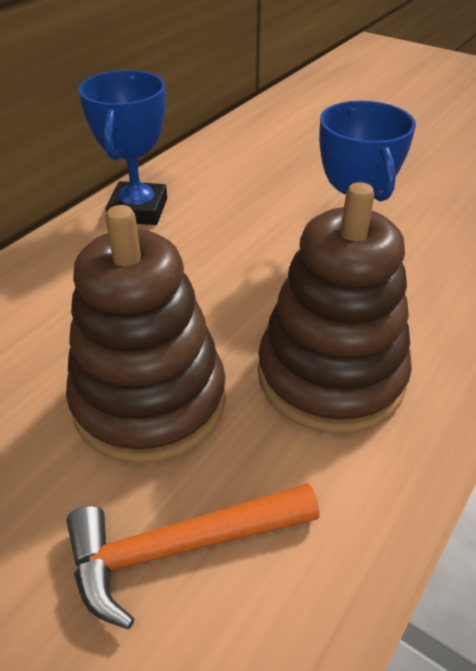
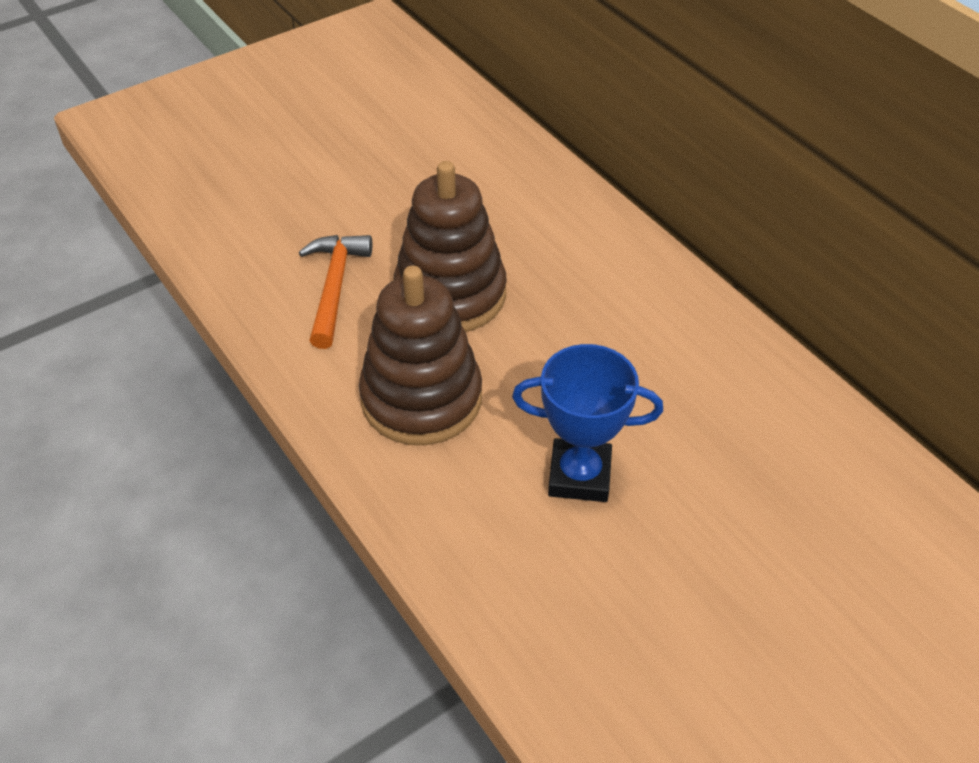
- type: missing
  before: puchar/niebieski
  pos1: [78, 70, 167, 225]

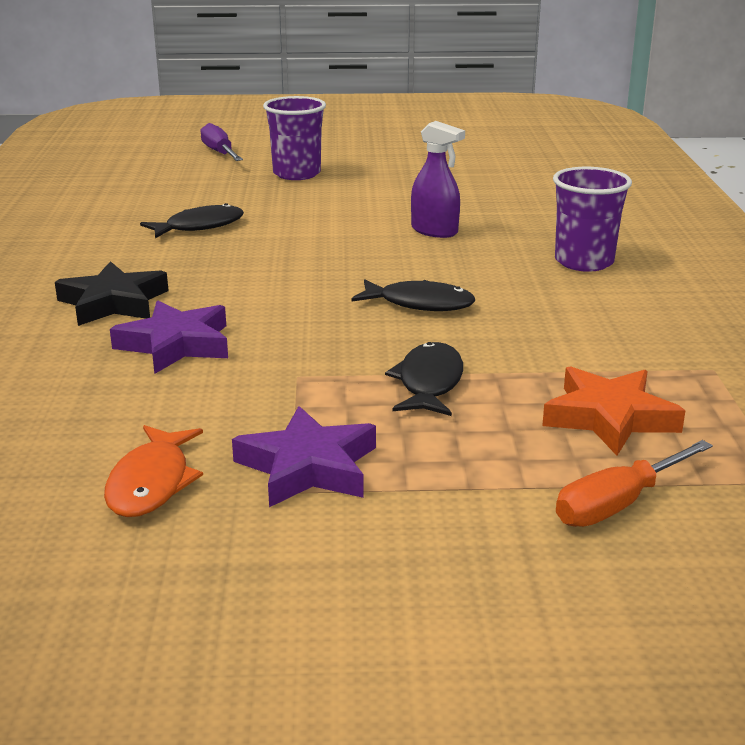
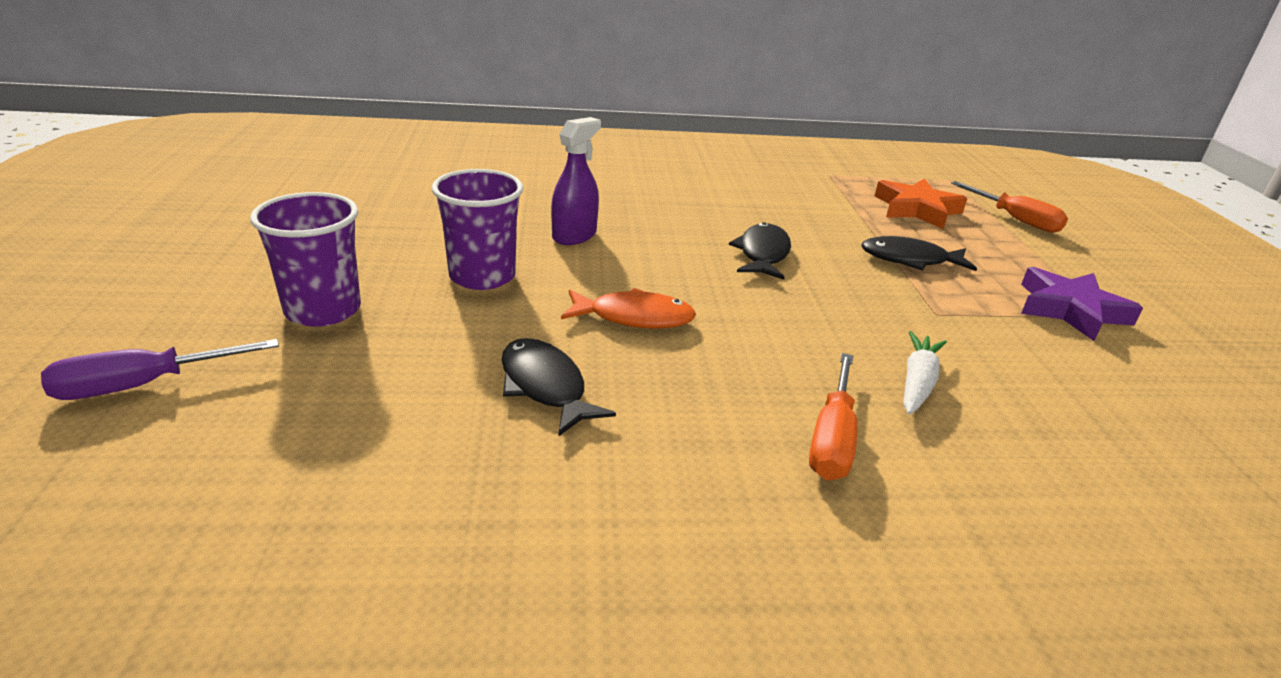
- type: relocated
  before: szklanka/fioletowy
  pos1: [553, 167, 632, 272]
  pos2: [432, 169, 524, 290]
- type: relocated
  before: ryba/pomarańczowy
  pos1: [104, 425, 203, 517]
  pos2: [561, 288, 696, 329]
- type: exchanged
  before: gwiazda/czarny
  after: śrubokręt/pomarańczowy
  pos1: [55, 261, 169, 326]
  pos2: [809, 353, 858, 480]
- type: exchanged
  before: gwiazda/fioletowy
  after: marchewka/biały
  pos1: [110, 300, 228, 374]
  pos2: [903, 331, 947, 415]

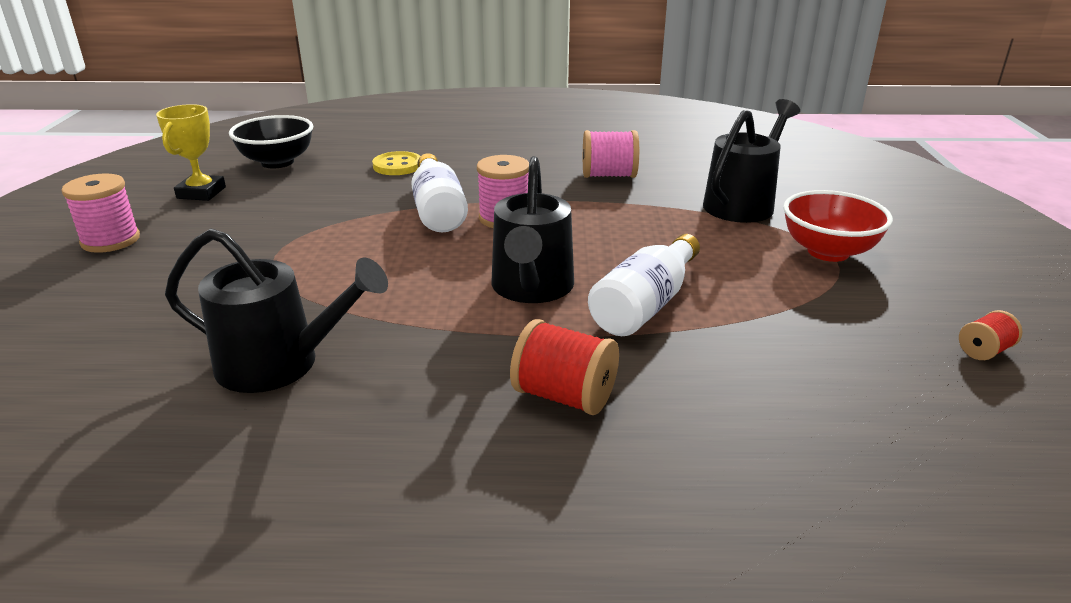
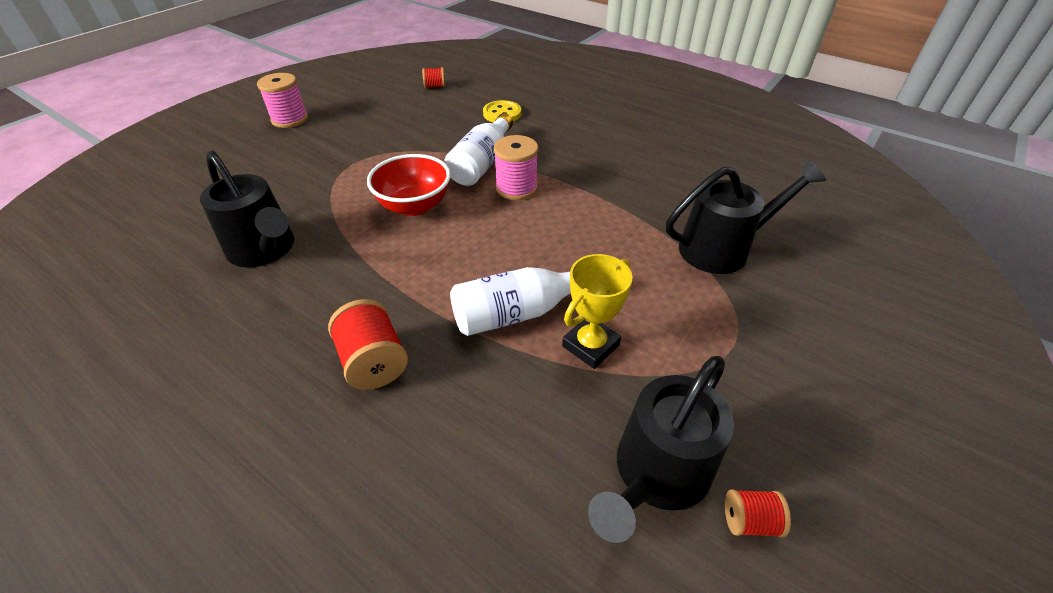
- type: relocated
  before: miska/czerwony
  pos1: [783, 190, 893, 262]
  pos2: [367, 154, 451, 216]
- type: exchanged
  before: miska/czarny
  after: szpulka/czerwony
  pos1: [229, 115, 313, 168]
  pos2: [422, 67, 446, 88]
- type: relocated
  before: puchar/żółty
  pos1: [156, 104, 226, 201]
  pos2: [562, 254, 633, 369]
- type: relocated
  before: konewka/czarny
  pos1: [492, 156, 574, 303]
  pos2: [588, 356, 734, 543]
- type: missing
  before: szpulka/różowy
  pos1: [583, 130, 639, 178]

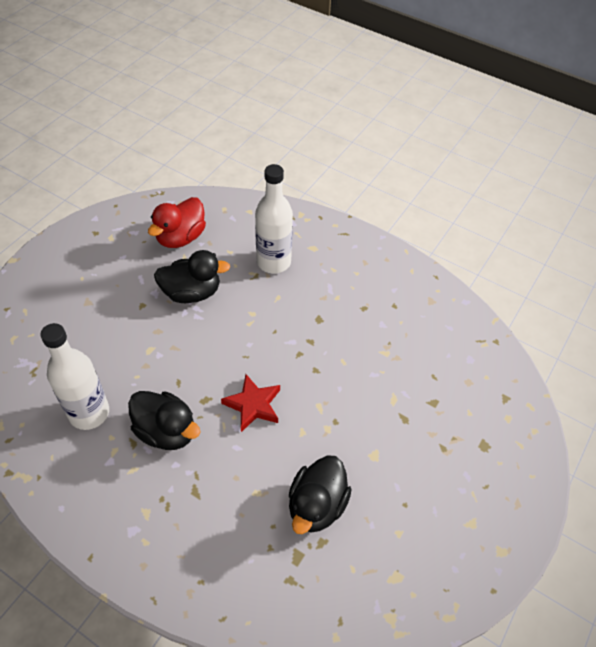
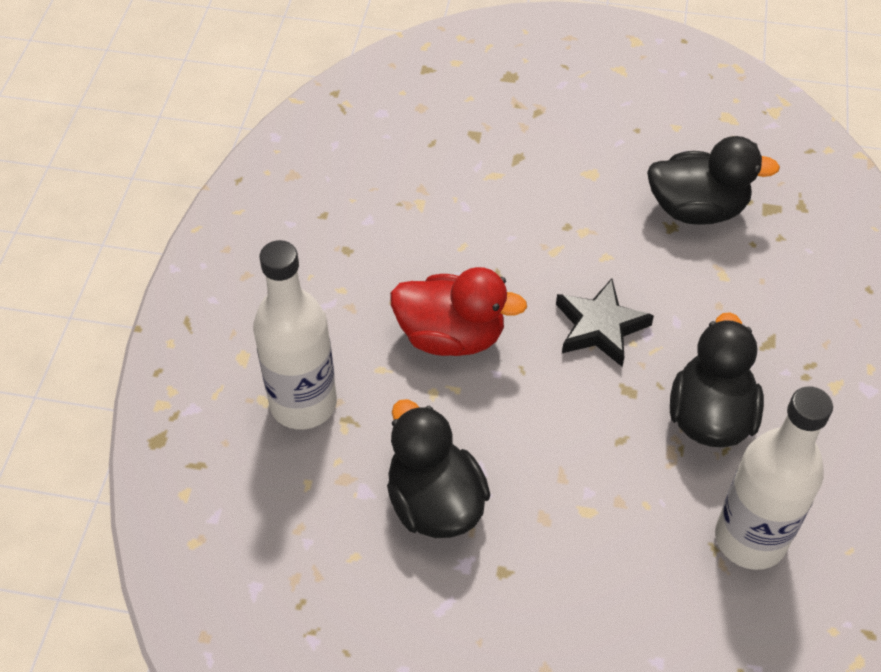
- type: relocated
  before: kaczka/czerwony
  pos1: [148, 197, 206, 248]
  pos2: [390, 267, 527, 356]
- type: colour
  before: gwiazda/czerwony
  after: gwiazda/czarny
  pos1: [221, 374, 280, 432]
  pos2: [556, 278, 654, 367]

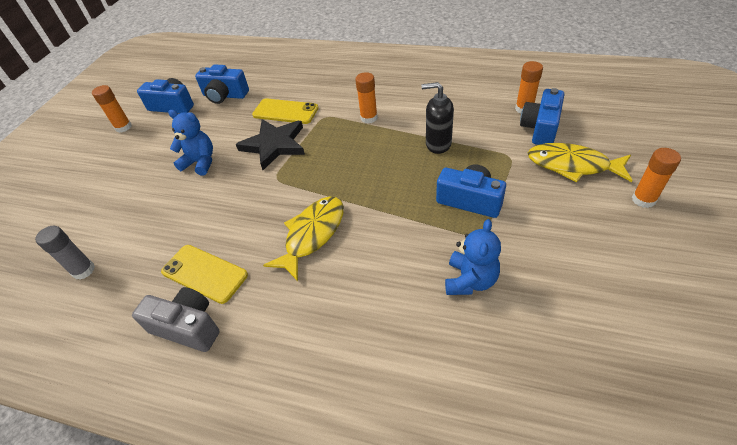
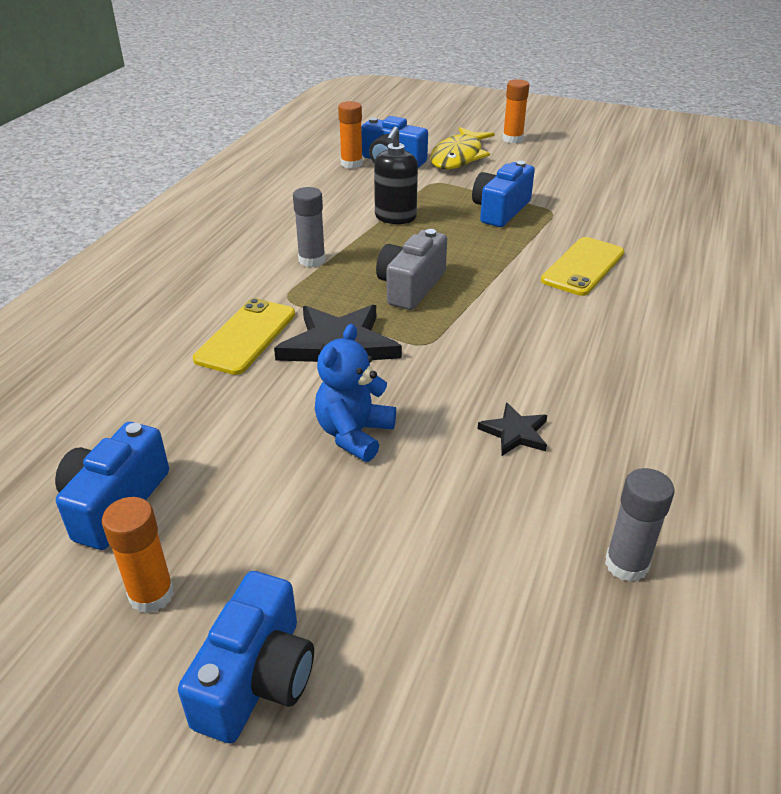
- type: relocated
  before: aparat fotograficzny/niebieski
  pos1: [195, 64, 249, 104]
  pos2: [178, 571, 314, 743]
- type: colour
  before: klej w sztyfcie/pomarańczowy
  after: klej w sztyfcie/szary
  pos1: [355, 72, 378, 123]
  pos2: [293, 187, 325, 267]
- type: relocated
  before: aparat fotograficzny/szary
  pos1: [132, 287, 220, 352]
  pos2: [376, 229, 447, 310]
- type: appeared
  after: gwiazda/czarny
  pos2: [478, 403, 547, 456]
- type: relocated
  before: telefon/żółty
  pos1: [161, 245, 248, 304]
  pos2: [541, 237, 624, 296]
- type: missing
  before: ryba/żółty
  pos1: [263, 196, 344, 281]
- type: missing
  before: miś/niebieski
  pos1: [445, 219, 501, 295]

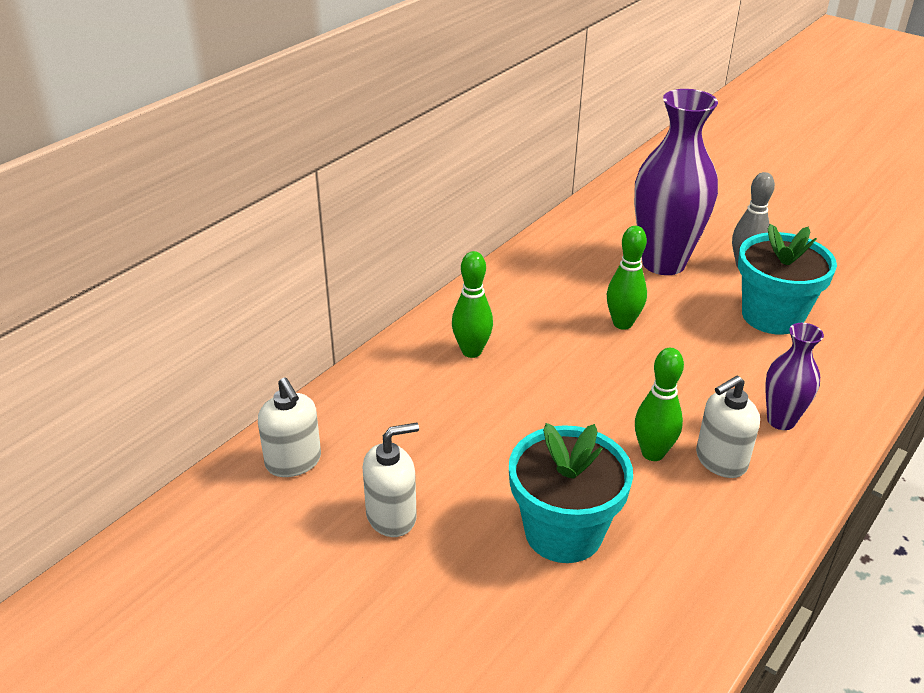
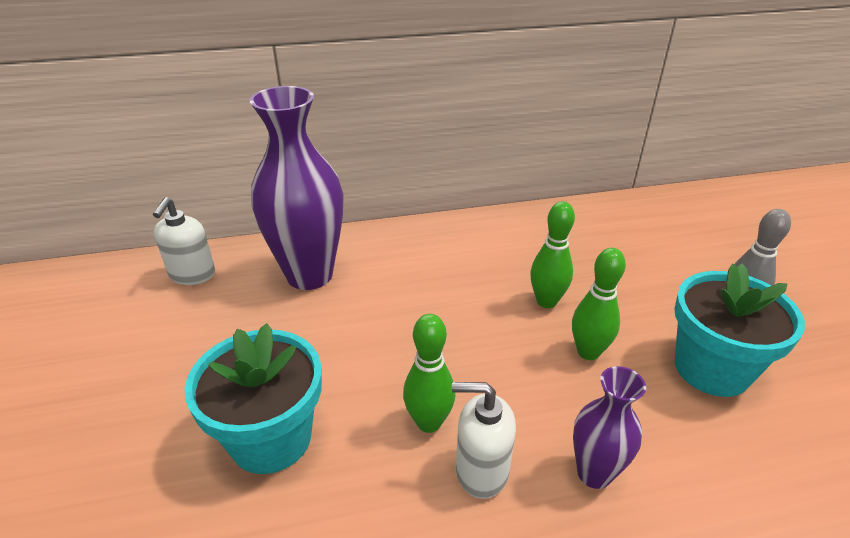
- type: relocated
  before: wazon/fioletowy
  pos1: [634, 89, 718, 275]
  pos2: [250, 86, 344, 290]
- type: relocated
  before: kręgiel/zielony
  pos1: [452, 251, 493, 358]
  pos2: [572, 248, 626, 360]
- type: missing
  before: dozownik mydła/biały
  pos1: [362, 422, 419, 537]

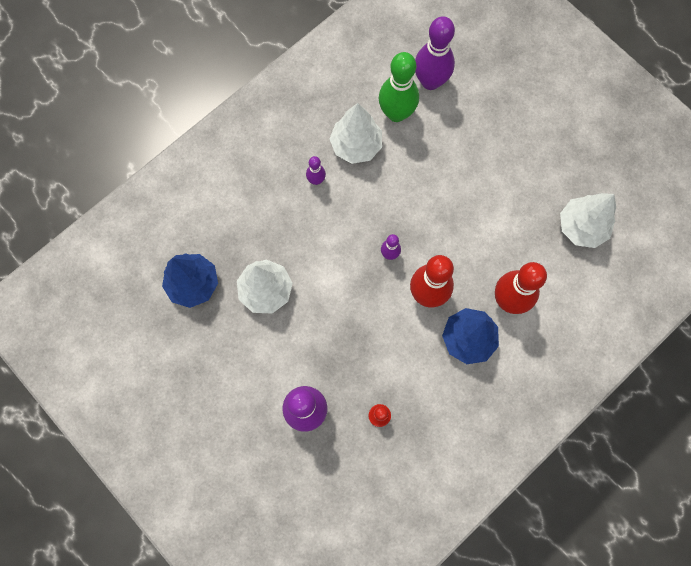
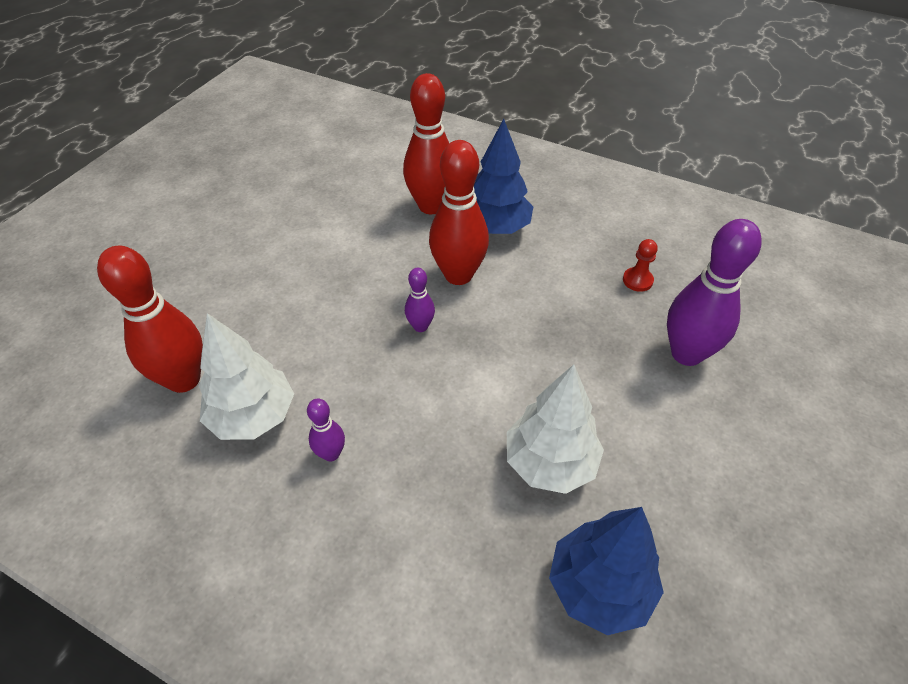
- type: colour
  before: kręgiel/zielony
  after: kręgiel/czerwony
  pos1: [379, 52, 419, 122]
  pos2: [97, 246, 203, 393]
- type: missing
  before: kręgiel/fioletowy
  pos1: [415, 16, 455, 90]
- type: missing
  before: drzewko/biały
  pos1: [560, 193, 616, 248]

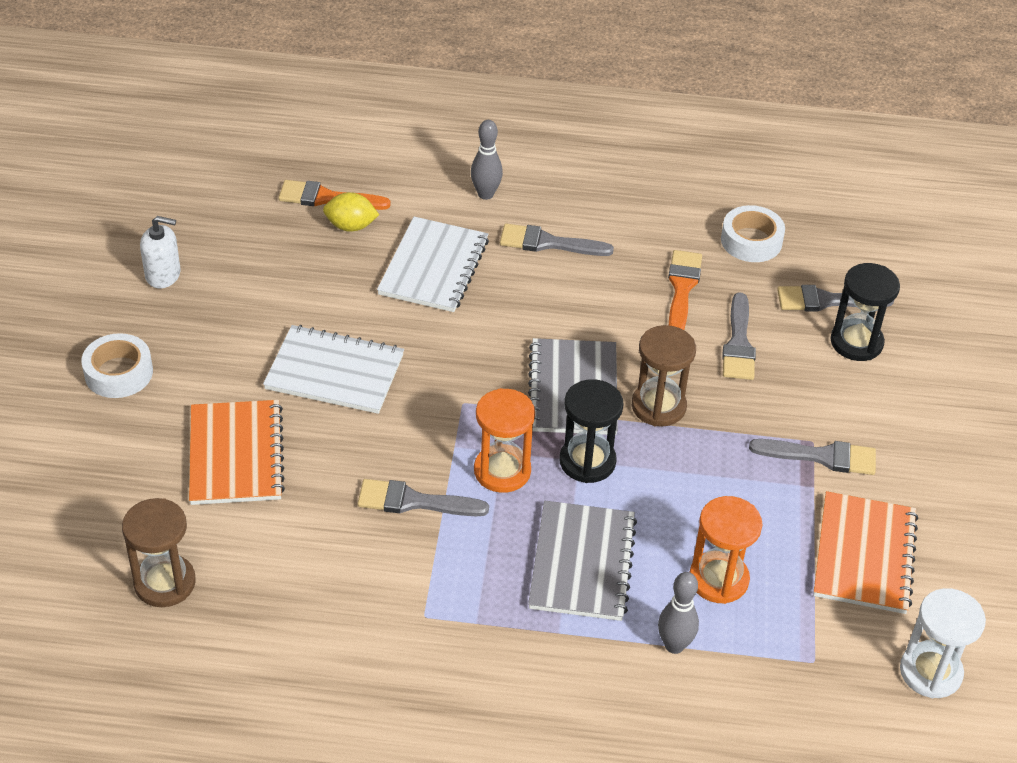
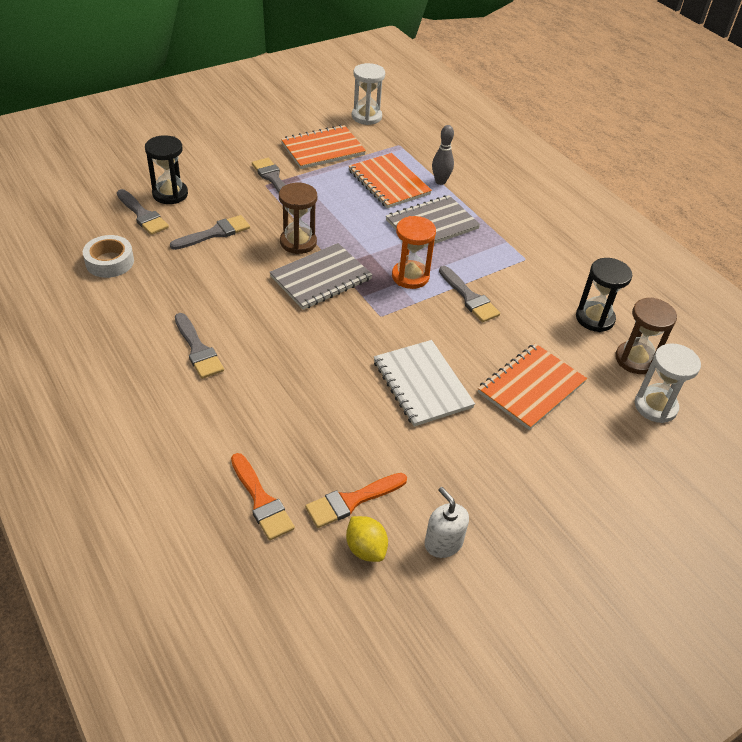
- type: relocated
  before: pędzel/pomarańczowy
  pos1: [668, 250, 702, 330]
  pos2: [305, 473, 407, 528]
- type: relocated
  before: cytryna/żółty
  pos1: [323, 192, 379, 232]
  pos2: [346, 516, 388, 562]
- type: exchanged
  before: klepsydra/pomarańczowy
  after: zeszyt/pomarańczowy
  pos1: [690, 496, 762, 604]
  pos2: [348, 153, 432, 208]
- type: relocated
  before: klepsydra/czarny
  pos1: [559, 379, 624, 483]
  pos2: [576, 258, 632, 332]
- type: appeared
  after: klepsydra/biały
  pos2: [635, 343, 701, 423]
- type: missing
  before: taśma klejąca/biały
  pos1: [81, 333, 153, 398]
- type: missing
  before: zeszyt/biały
  pos1: [377, 217, 489, 312]
- type: missing
  before: kręgiel/szary
  pos1: [471, 120, 503, 200]

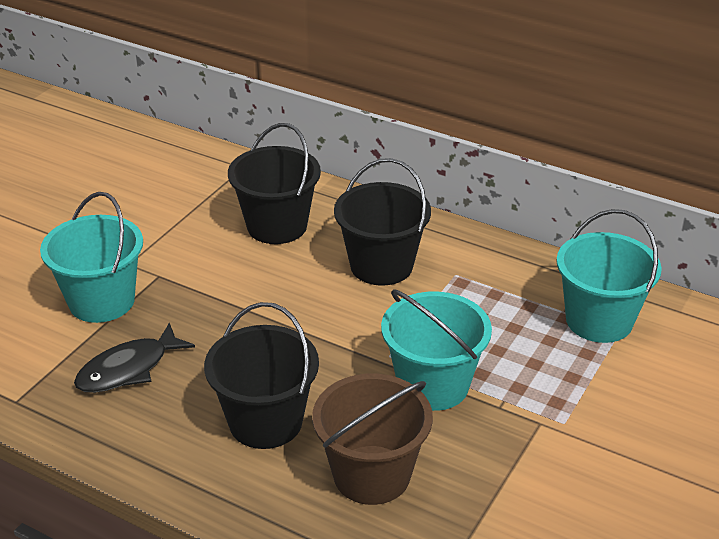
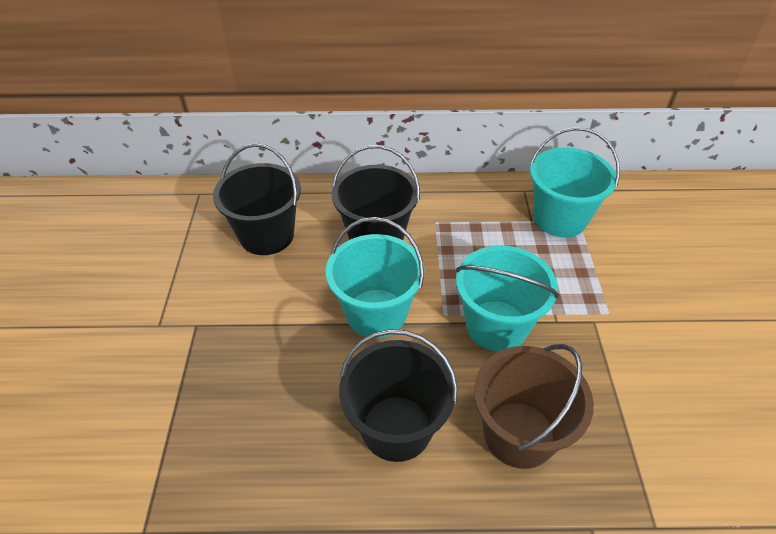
- type: relocated
  before: wiadro/turkusowy
  pos1: [40, 192, 143, 323]
  pos2: [326, 217, 425, 338]
- type: missing
  before: ryba/czarny
  pos1: [74, 323, 195, 393]

